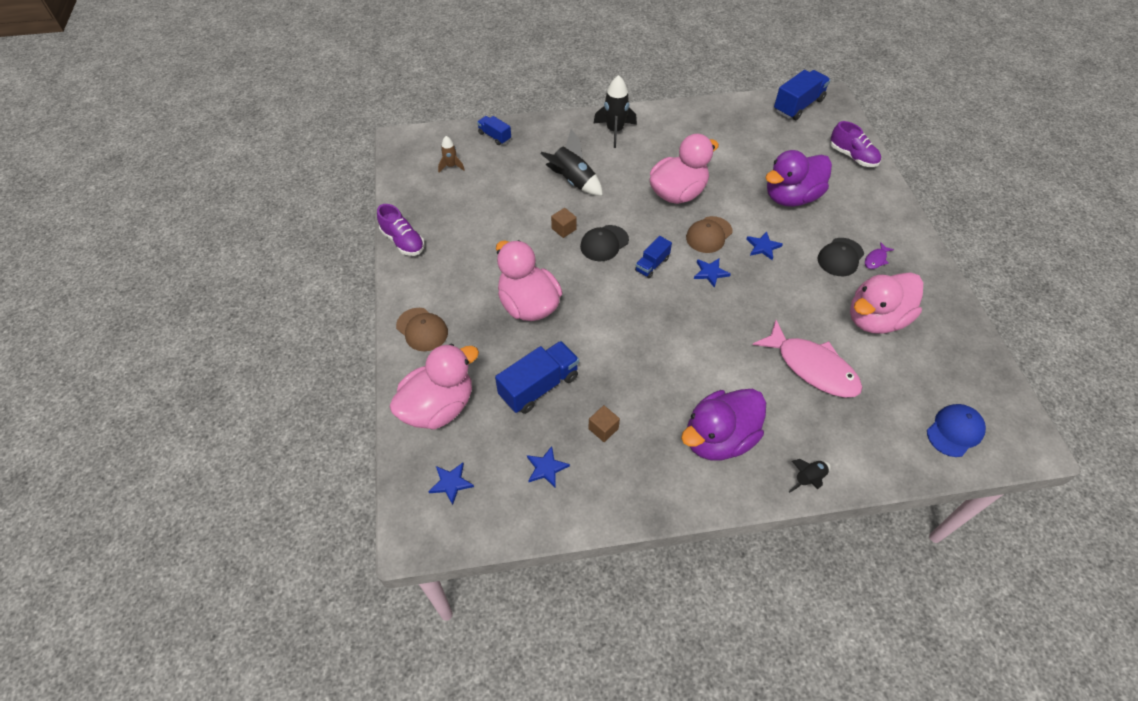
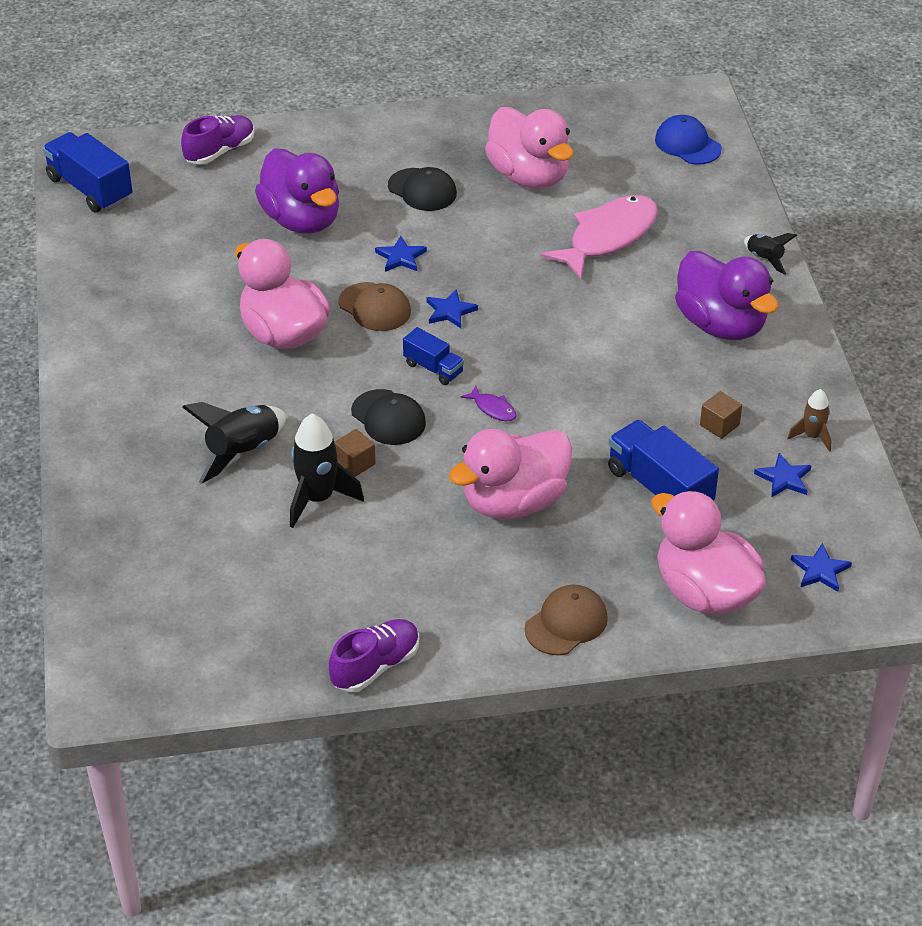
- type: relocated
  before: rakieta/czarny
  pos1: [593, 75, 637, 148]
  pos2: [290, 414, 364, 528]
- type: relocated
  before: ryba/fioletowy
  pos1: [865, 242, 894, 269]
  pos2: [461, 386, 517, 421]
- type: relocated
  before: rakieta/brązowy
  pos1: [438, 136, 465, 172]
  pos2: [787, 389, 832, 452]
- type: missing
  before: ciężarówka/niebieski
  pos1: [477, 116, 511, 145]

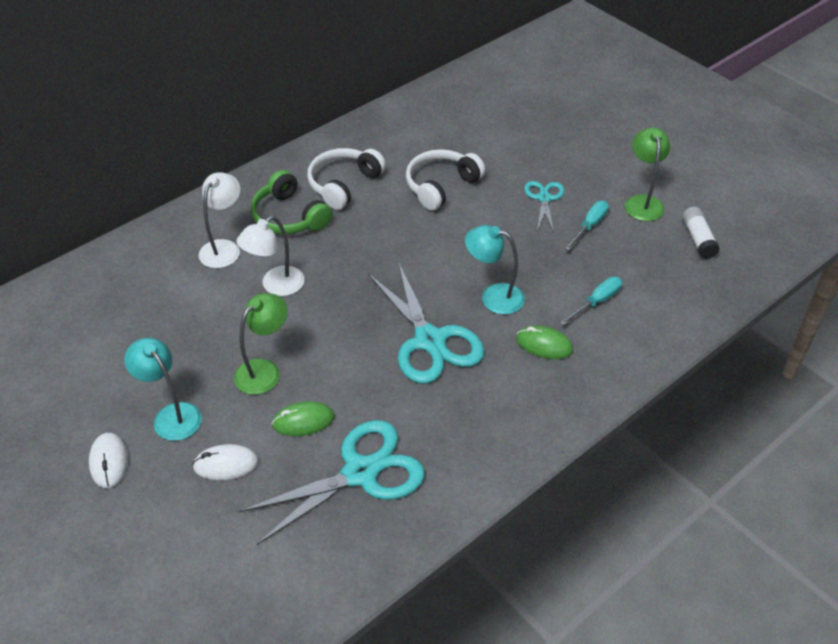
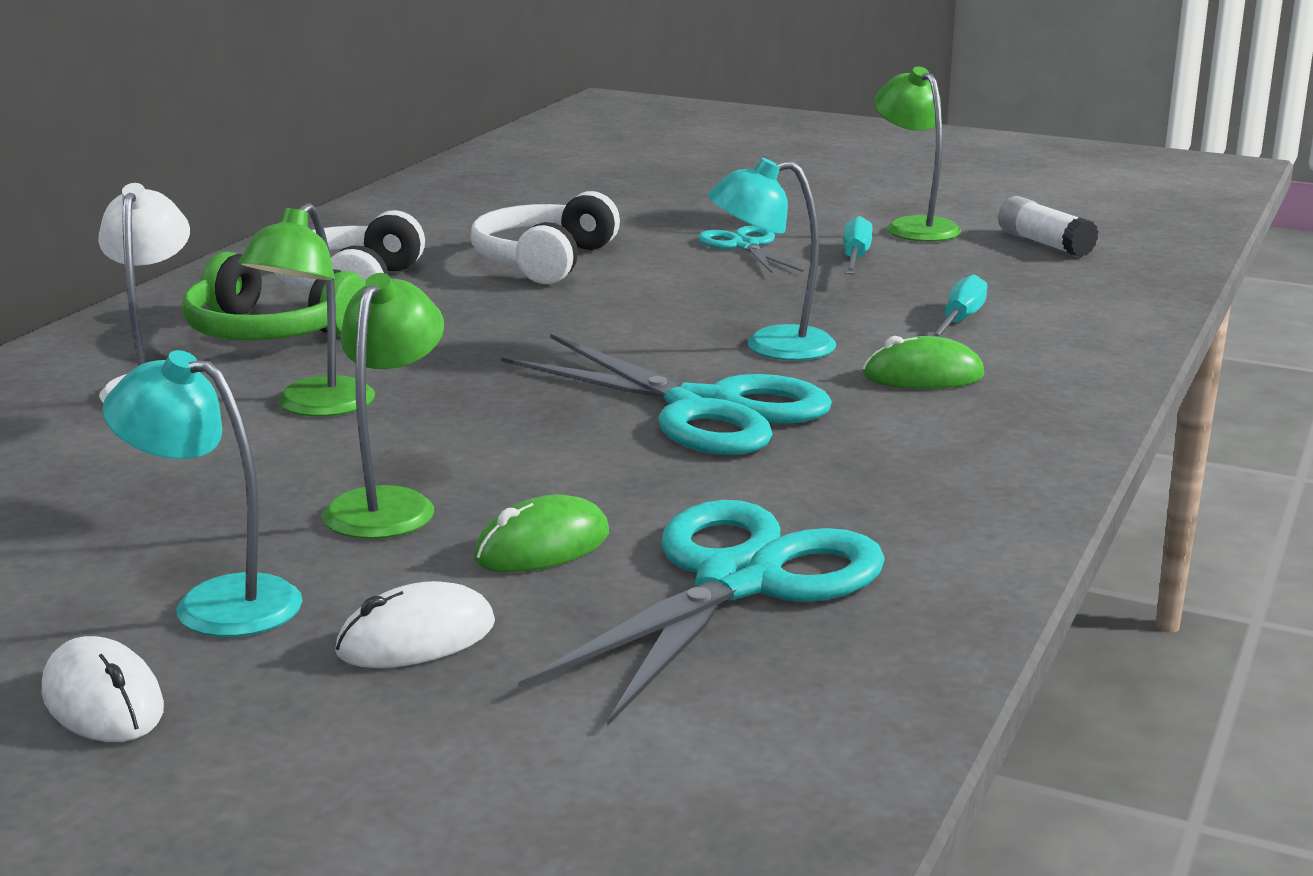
- type: colour
  before: lampka/biały
  after: lampka/zielony
  pos1: [237, 216, 305, 296]
  pos2: [239, 203, 375, 417]

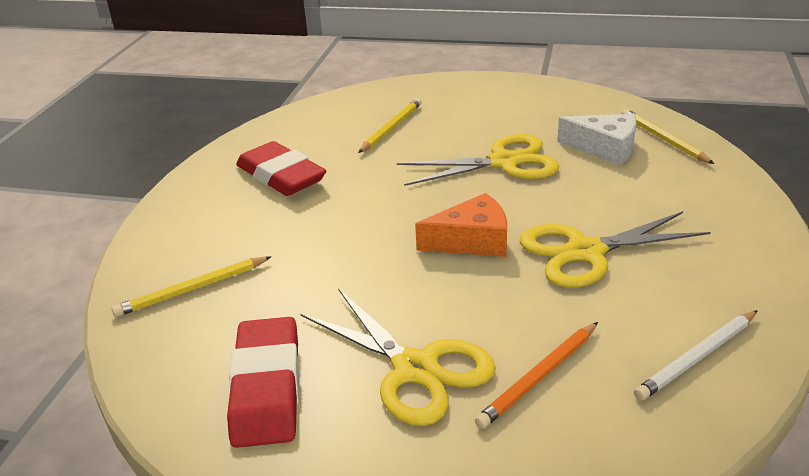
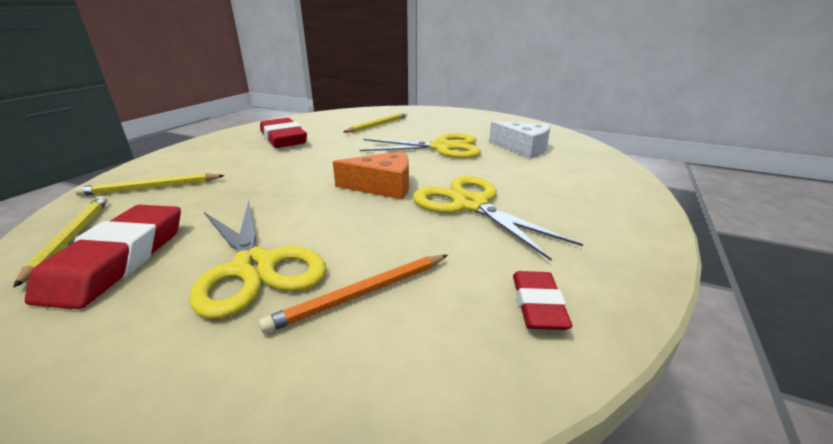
- type: relocated
  before: ołówek/żółty
  pos1: [621, 109, 714, 164]
  pos2: [13, 196, 108, 288]
- type: spun
  before: nożyczki/żółty
  pos1: [520, 211, 710, 288]
  pos2: [413, 176, 583, 261]
  turn: 60
- type: exchanged
  before: ołówek/biały
  after: gumka do mazania/czerwony
  pos1: [634, 310, 758, 400]
  pos2: [513, 271, 573, 330]

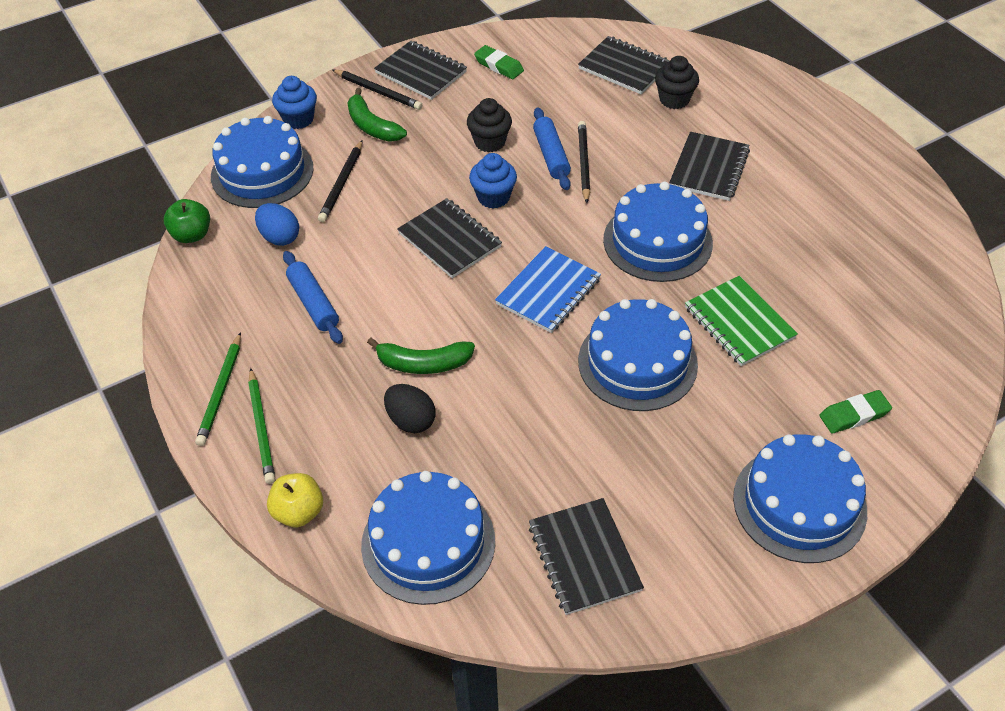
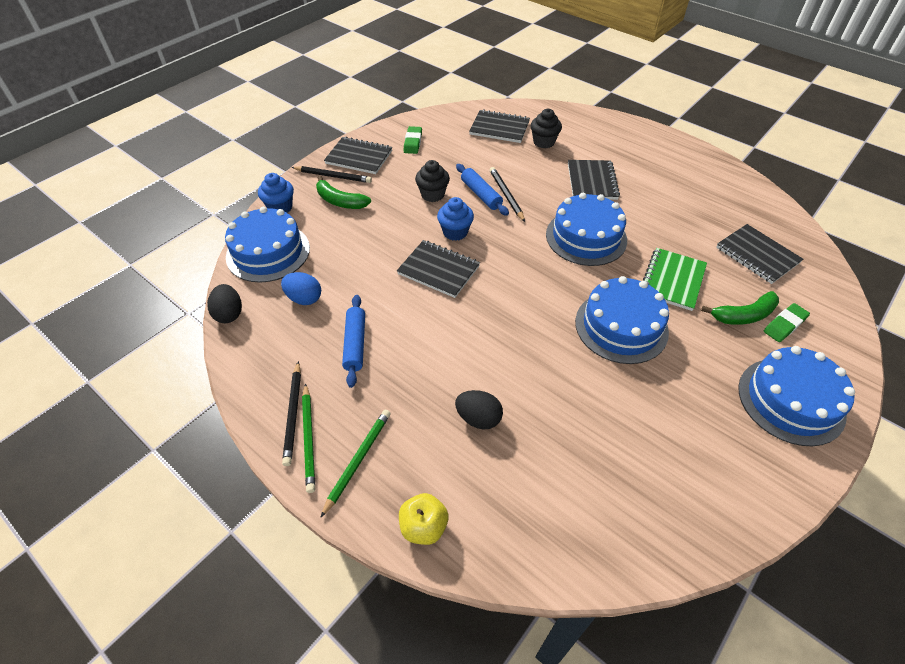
- type: exchanged
  before: jabłko/zielony
  after: jajko/czarny
  pos1: [164, 199, 210, 243]
  pos2: [207, 284, 242, 323]
- type: relocated
  before: ołówek/czarny
  pos1: [318, 140, 362, 222]
  pos2: [282, 361, 301, 466]
- type: spun
  before: ołówek/zielony
  pos1: [248, 368, 275, 484]
  pos2: [320, 409, 391, 518]
  turn: -120
- type: spun
  before: wałek do ciasta/niebieski
  pos1: [283, 251, 343, 344]
  pos2: [342, 295, 365, 388]
  turn: 45
- type: spun
  before: gumka do mazania/zielony
  pos1: [474, 45, 524, 79]
  pos2: [404, 126, 422, 154]
  turn: 75
- type: spun
  before: zeszyt/zielony
  pos1: [685, 276, 798, 366]
  pos2: [643, 248, 707, 311]
  turn: 75
- type: relocated
  before: banan/zielony
  pos1: [367, 338, 475, 374]
  pos2: [701, 291, 779, 325]
- type: relocated
  before: zeszyt/czarny
  pos1: [529, 498, 644, 615]
  pos2: [716, 224, 803, 284]
- type: missing
  before: tort/niebieski
  pos1: [361, 471, 495, 605]
- type: missing
  before: zeszyt/niebieski
  pos1: [495, 246, 601, 333]

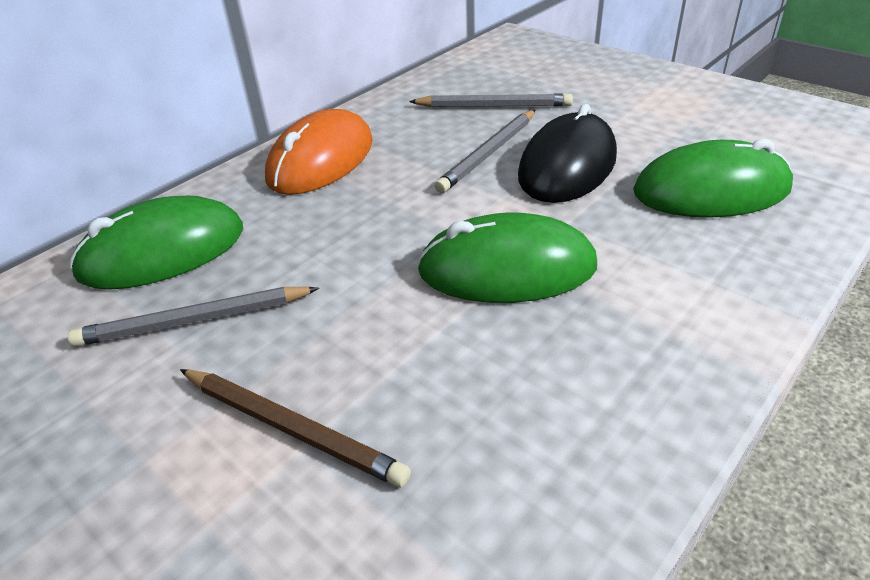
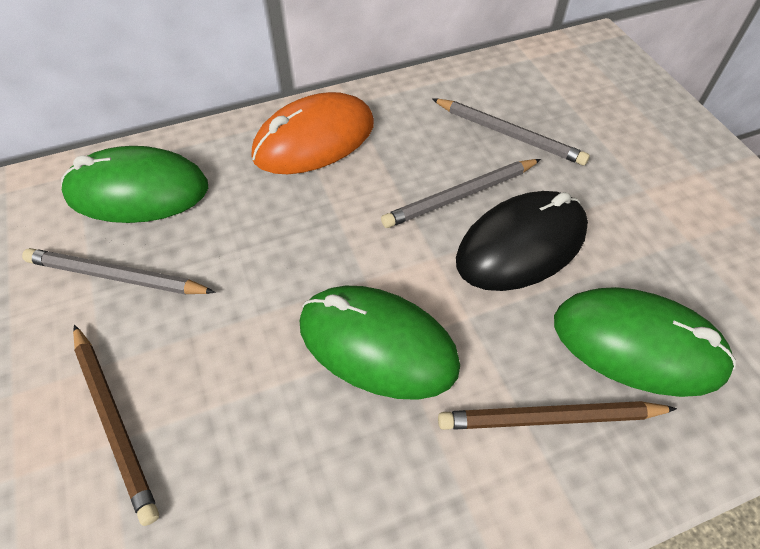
- type: appeared
  after: ołówek/brązowy
  pos2: [438, 401, 677, 430]

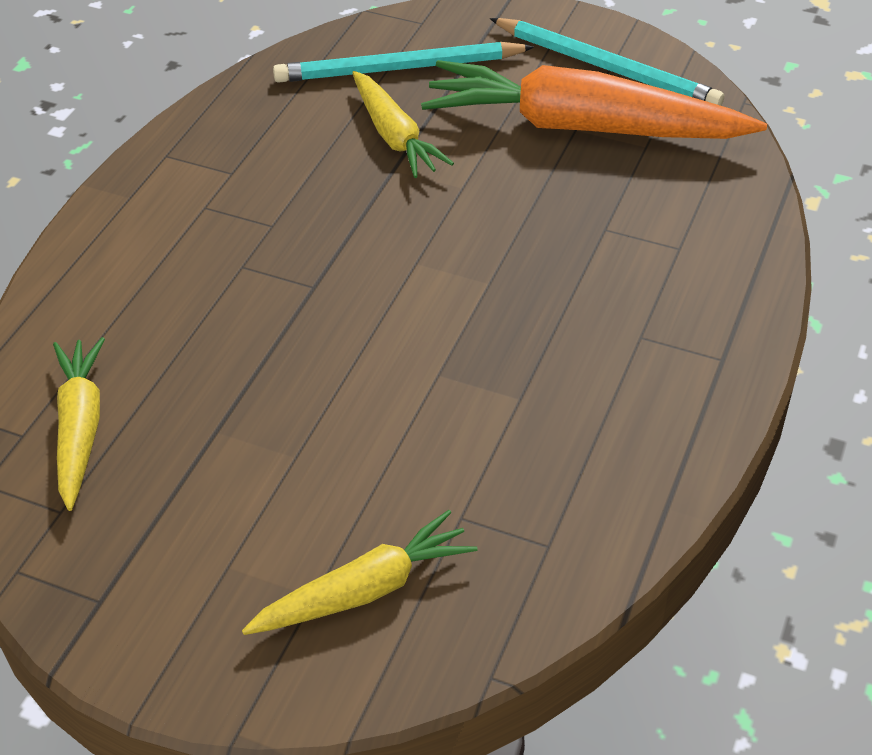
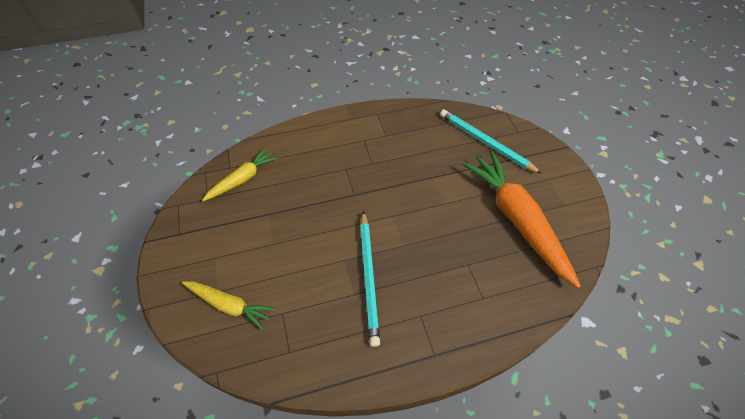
- type: relocated
  before: ołówek/turkusowy
  pos1: [490, 18, 724, 106]
  pos2: [360, 211, 380, 347]
- type: missing
  before: marchewka/żółty
  pos1: [352, 71, 454, 178]

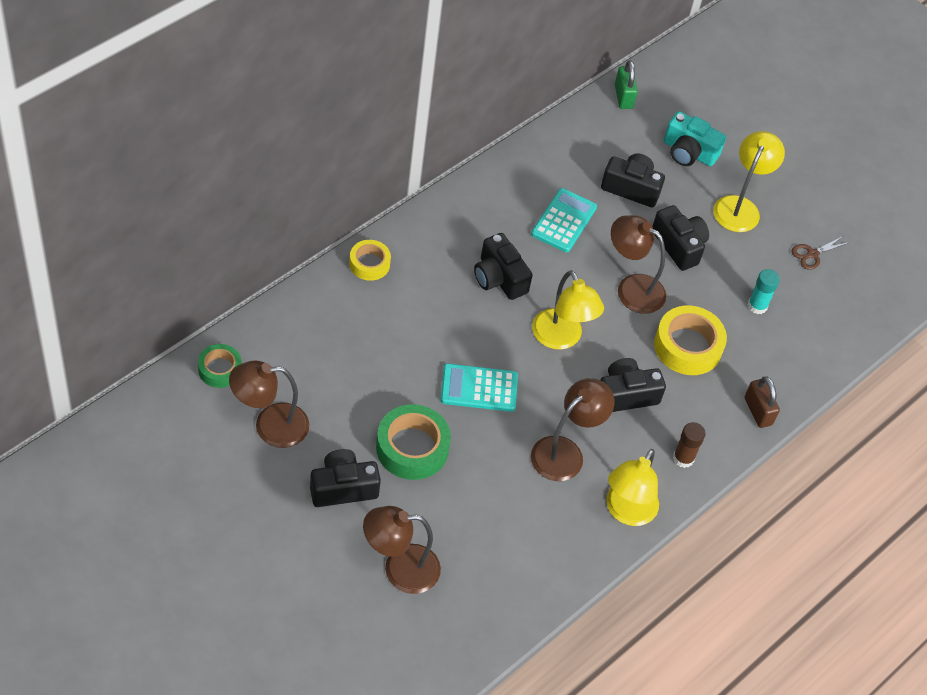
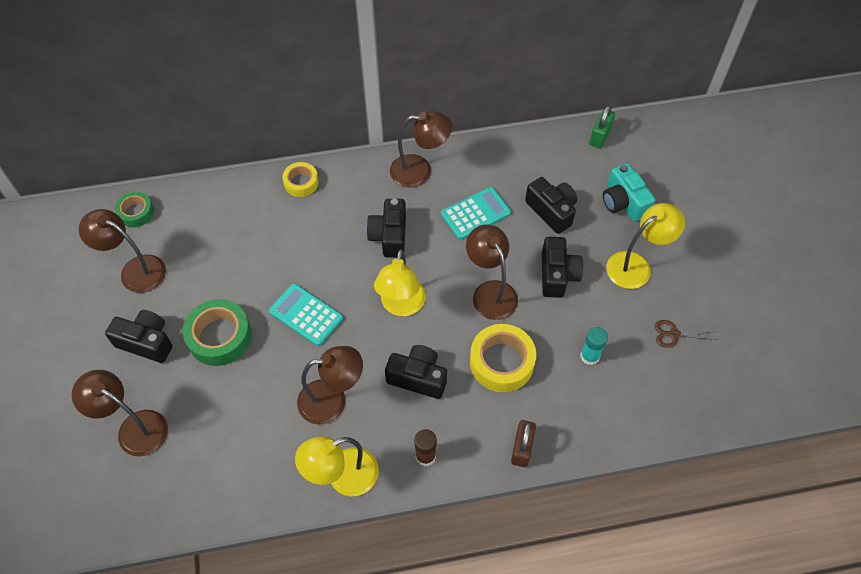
- type: appeared
  after: lampka/brązowy
  pos2: [390, 111, 452, 187]

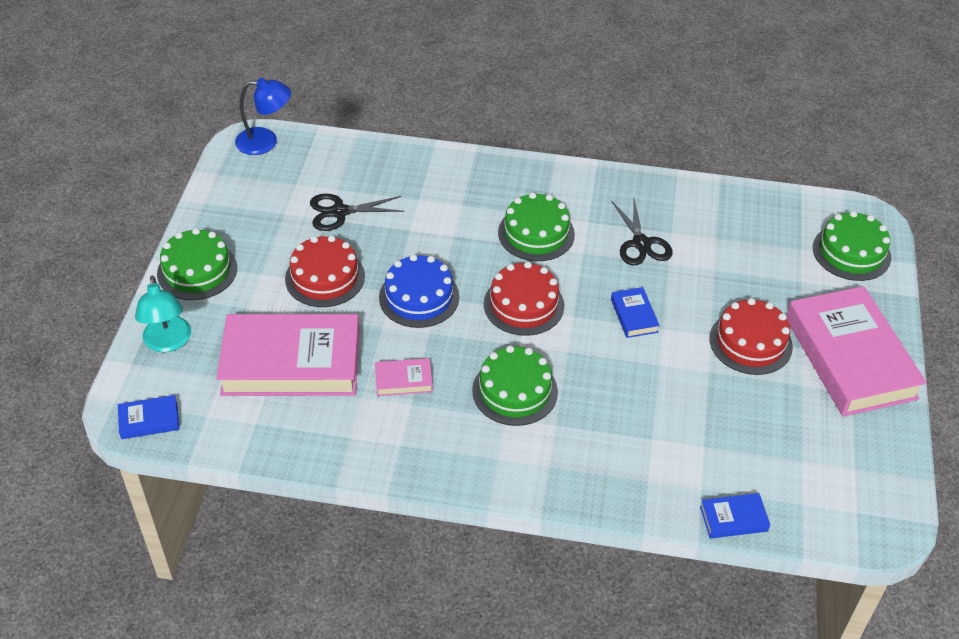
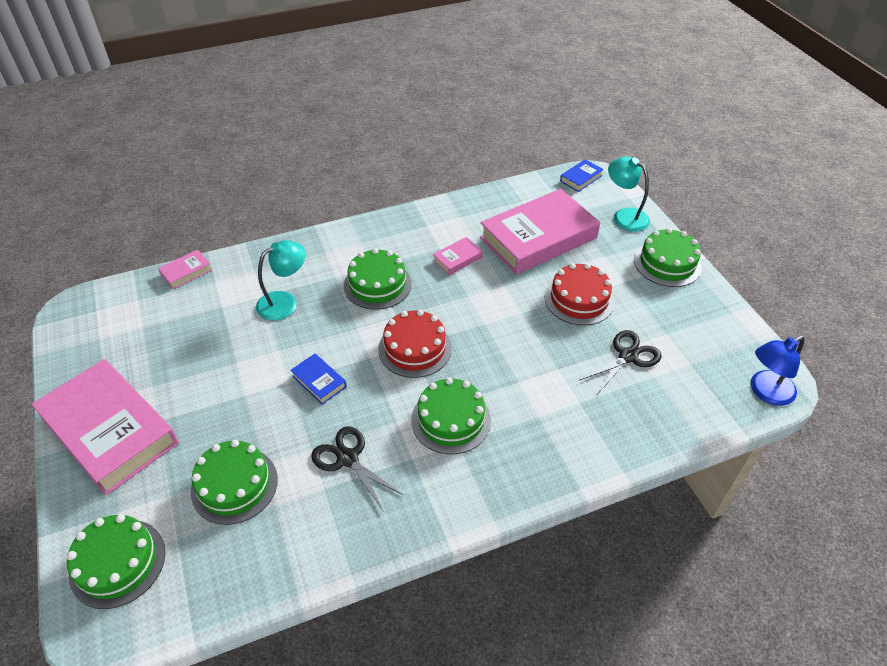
- type: colour
  before: książka/niebieski
  after: książka/różowy
  pos1: [700, 493, 770, 539]
  pos2: [158, 250, 212, 289]
- type: appeared
  after: tort/zielony
  pos2: [191, 440, 278, 525]
- type: appeared
  after: lampka/turkusowy
  pos2: [256, 240, 306, 321]
- type: missing
  before: tort/niebieski
  pos1: [379, 254, 460, 328]
- type: missing
  before: tort/czerwony
  pos1: [709, 298, 793, 375]

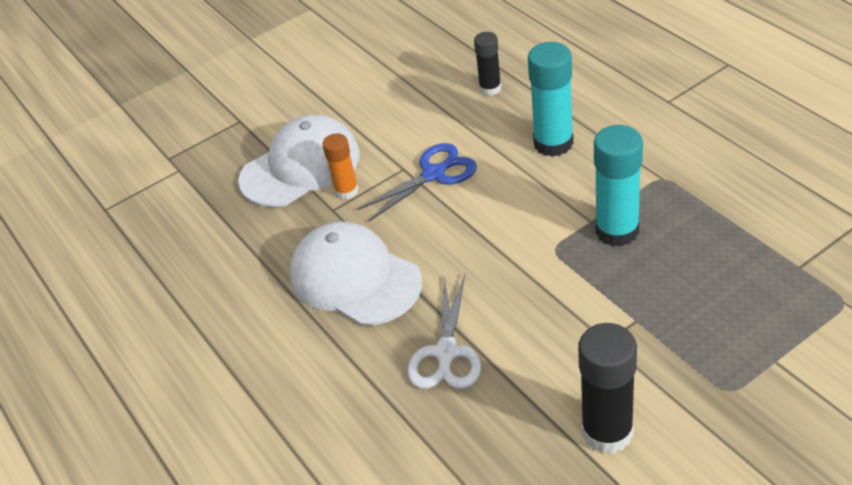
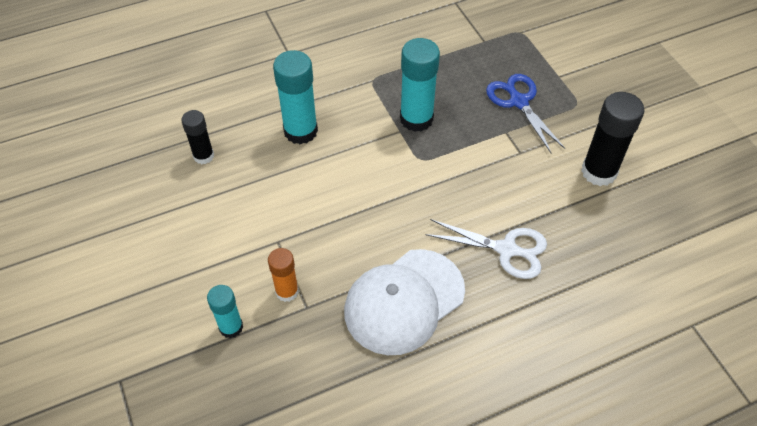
- type: exchanged
  before: czapka/biały
  after: klej w sztyfcie/turkusowy
  pos1: [238, 114, 360, 207]
  pos2: [207, 285, 243, 338]
- type: relocated
  before: nożyczki/niebieski
  pos1: [357, 143, 477, 221]
  pos2: [486, 74, 565, 153]

